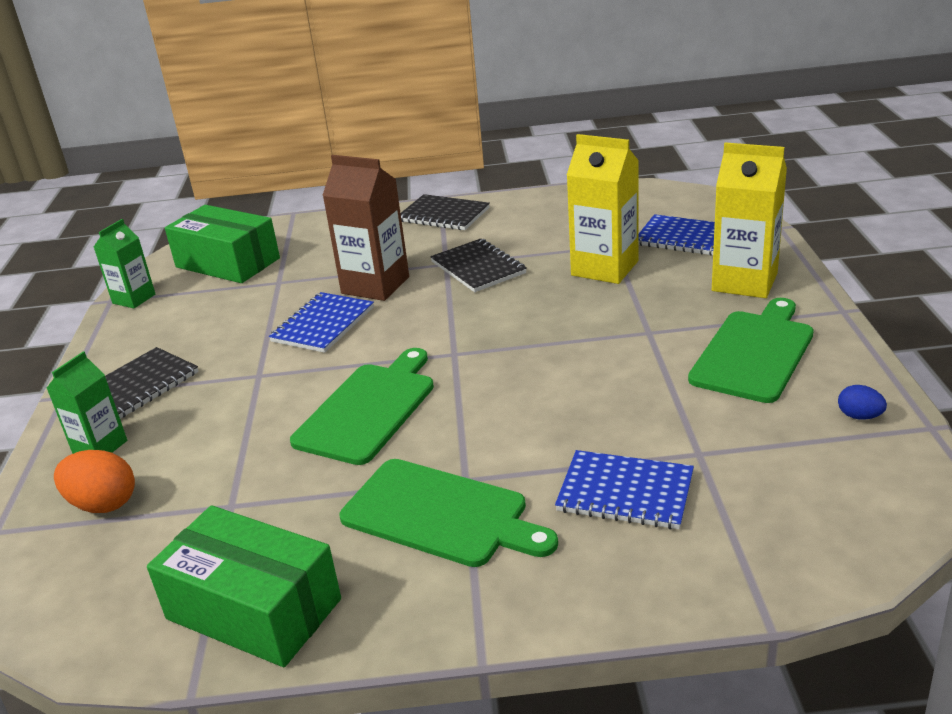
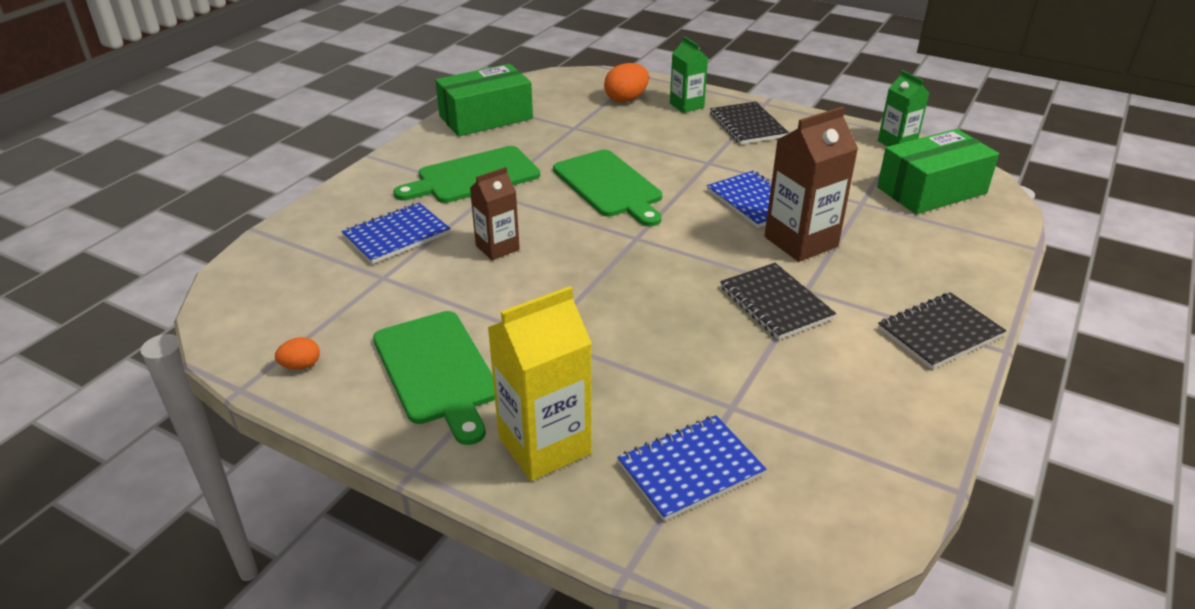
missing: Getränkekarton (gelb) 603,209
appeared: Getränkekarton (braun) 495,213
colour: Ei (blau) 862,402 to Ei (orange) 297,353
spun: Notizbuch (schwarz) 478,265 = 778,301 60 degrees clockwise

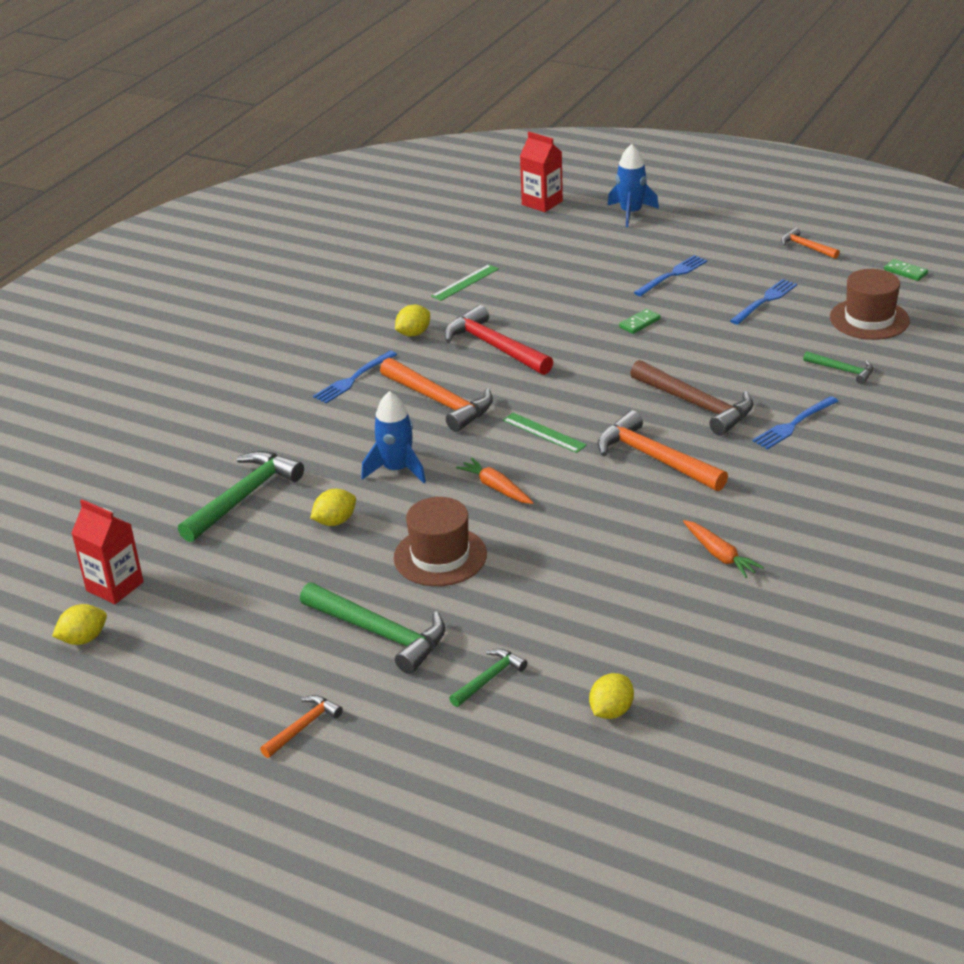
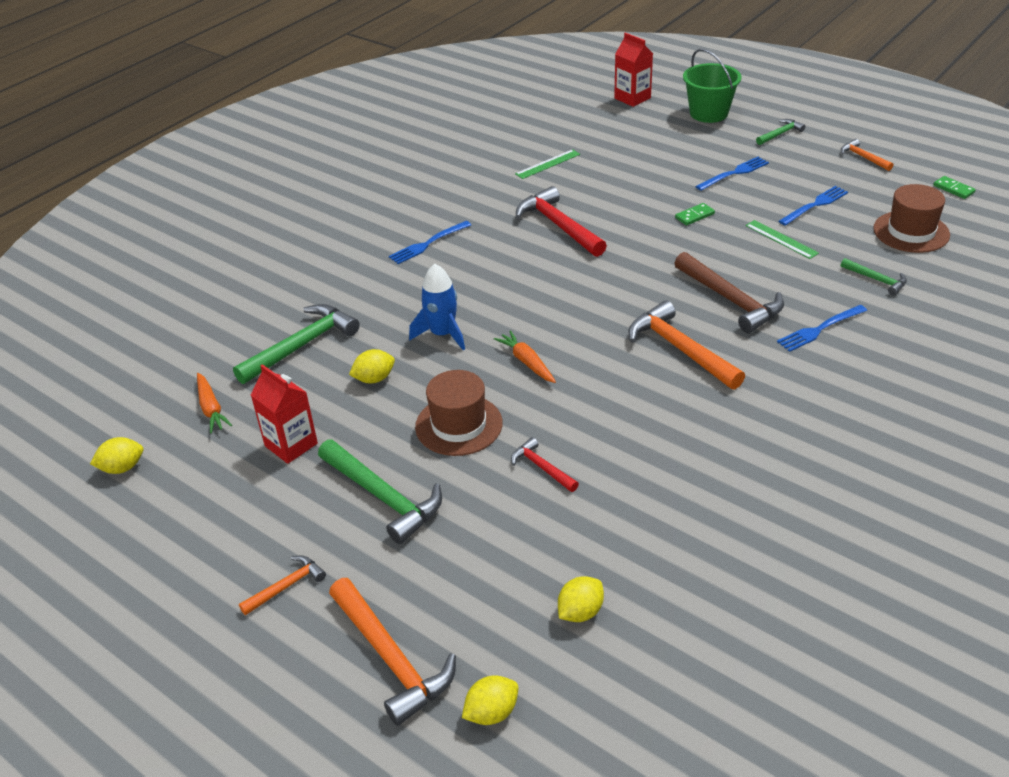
appeared: Hammer (rot) 545,464
relocated: Getränkekarton (rot) 107,551 to 284,414; Hammer (orange) 436,395 to 392,652; Zitrone (gelb) 412,321 to 490,700; Hammer (grün) 488,678 to 781,132; Lineal (grün) 545,433 to 782,239; Karotte (orange) 723,549 to 214,403
exchanged: Rakete (blau) 633,185 to Eimer (grün) 712,86

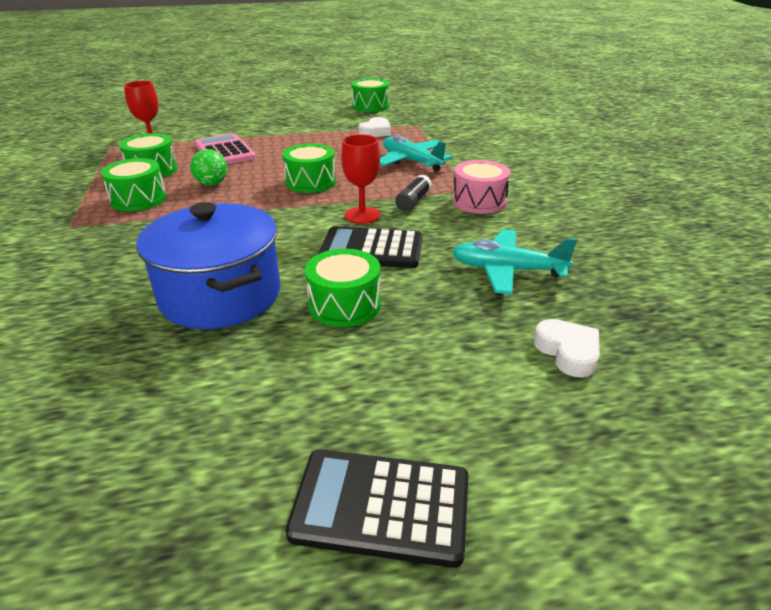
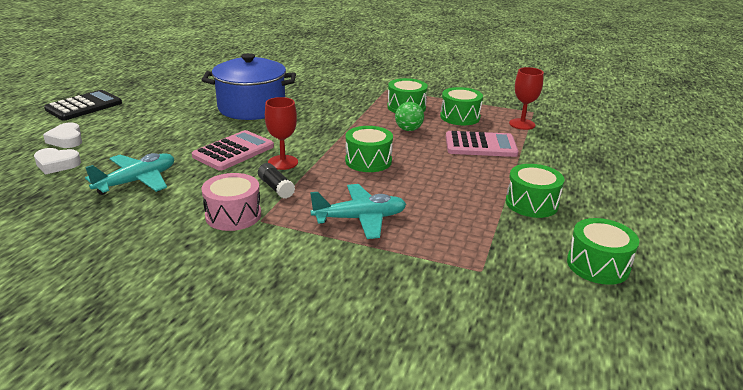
relocated: Trommel (grün) 343,288 to 535,191; Herz (weiß) 374,127 to 62,135
colour: Taschenrechner (schwarz) 370,247 to Taschenrechner (rosa) 233,150

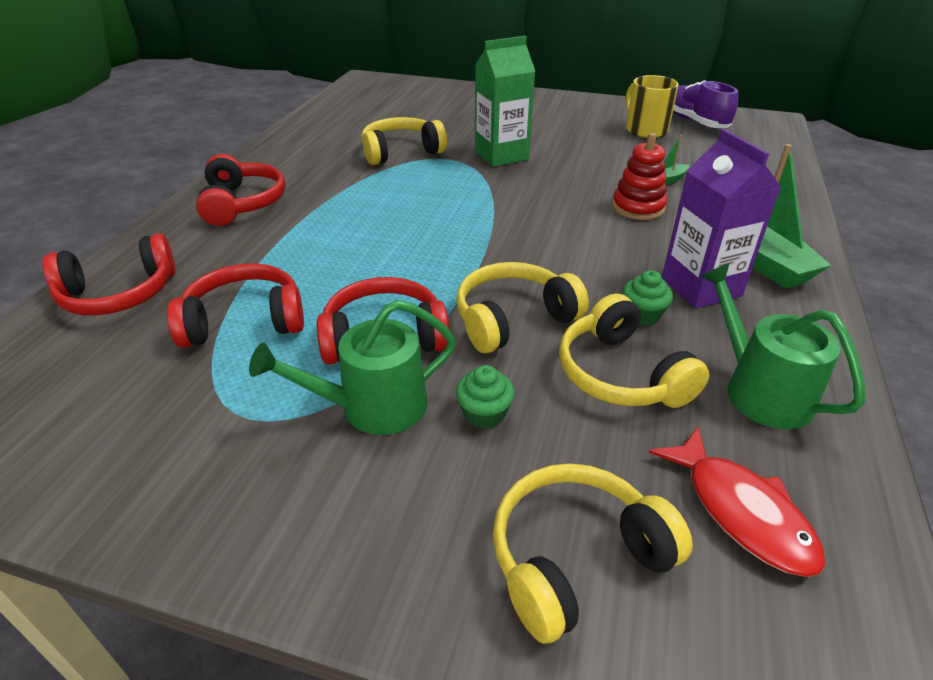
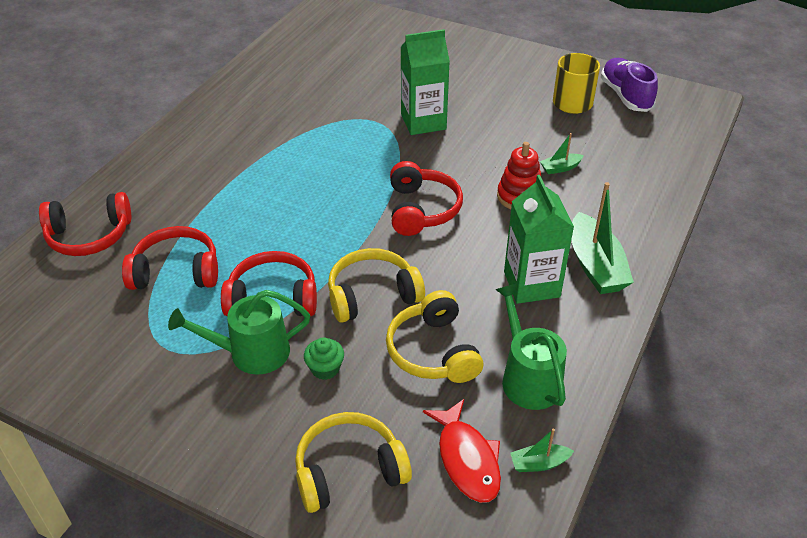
missing: Kopfhörer (gelb) 404,141; Muffin (grün) 648,298
appeared: Boot (grün) 542,450
relocated: Kopfhörer (rot) 241,190 to 426,198
colour: Getränkekarton (lila) 722,218 to Getränkekarton (grün) 539,239

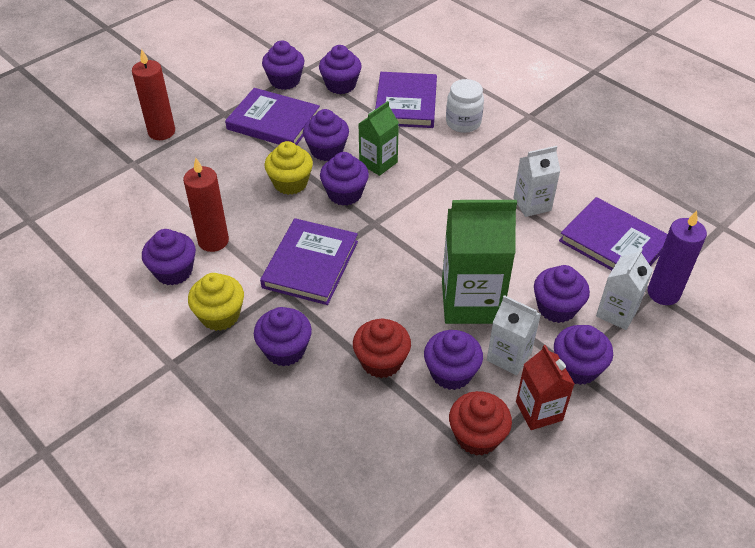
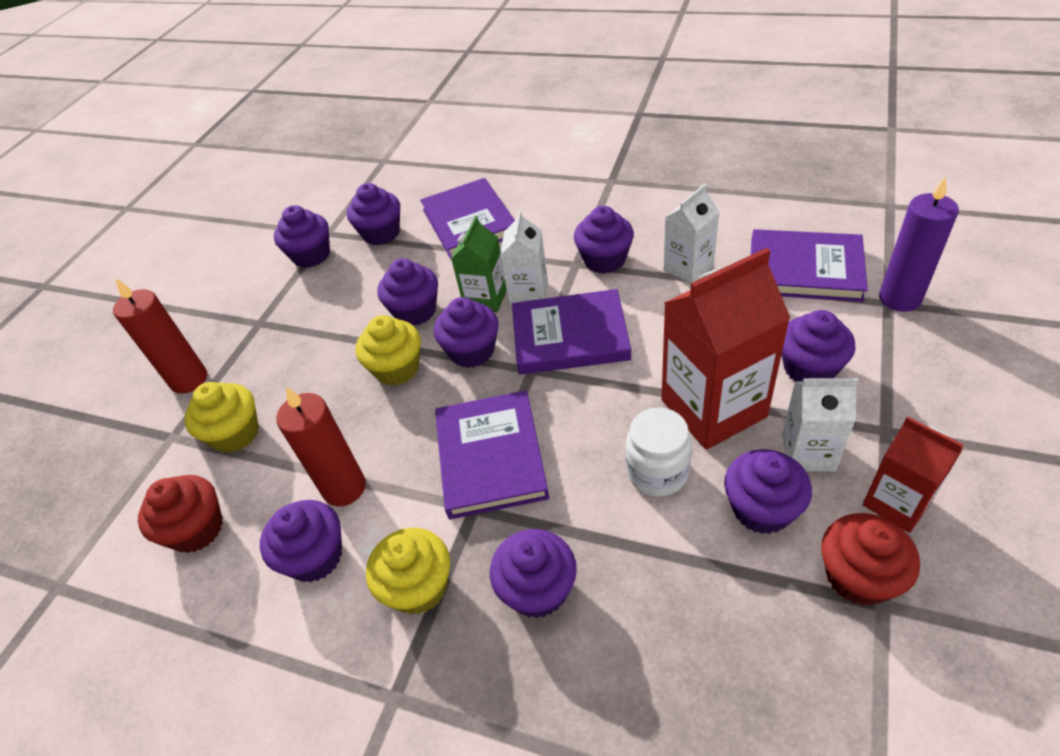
appeared: Muffin (gelb) 221,417
relocated: Buch (lila) 272,116 to 571,332; Muffin (rot) 382,348 to 180,514; Einmachglas (weiß) 465,106 to 659,452; Muffin (lila) 583,355 to 604,240; Getränkekarton (weiß) 624,289 to 524,258
colour: Getränkekarton (grün) 479,262 to Getränkekarton (rot) 725,349

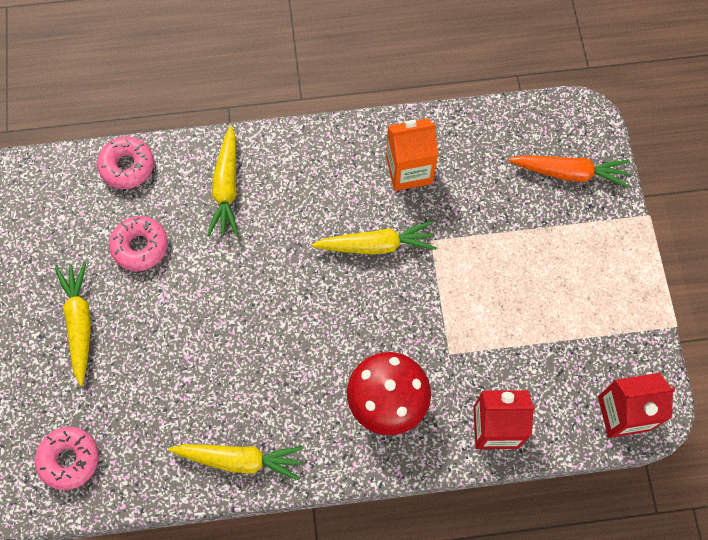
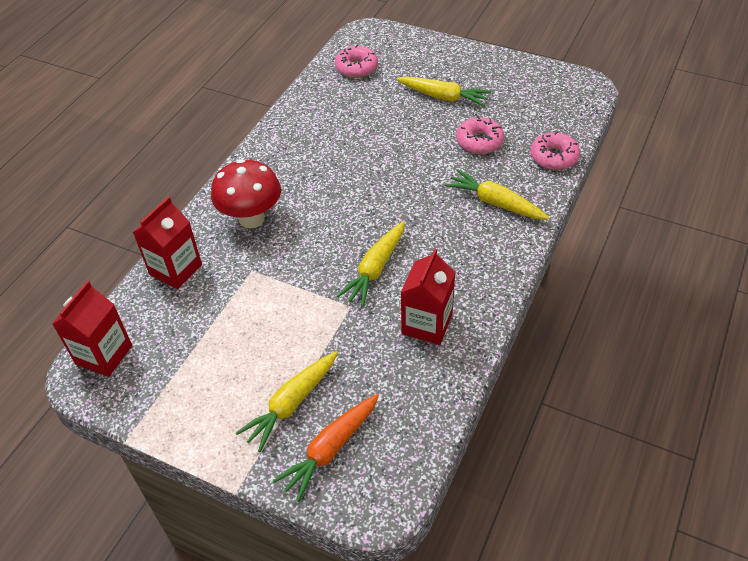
relocated: Karotte (gelb) 236,462 to 287,401
colour: Getränkekarton (orange) 412,154 to Getränkekarton (rot) 428,297

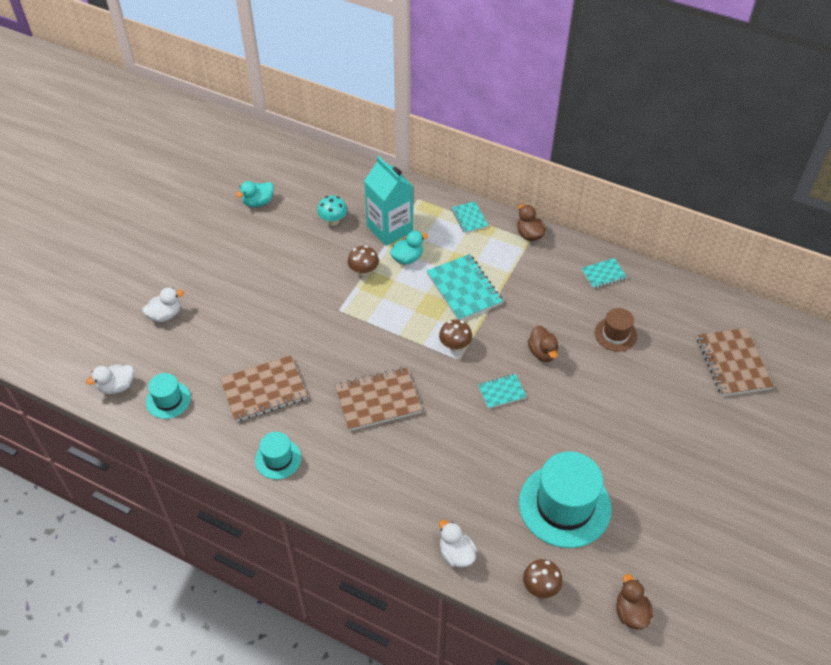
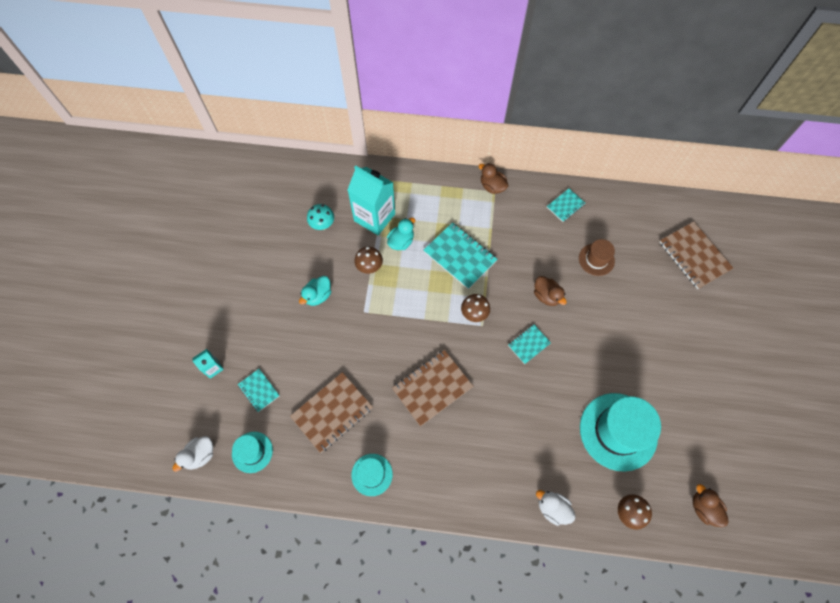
relocated: Ente (türkis) 254,194 to 315,291; Notizbuch (türkis) 470,217 to 259,390
exchanged: Ente (weiß) 163,304 to Getränkekarton (türkis) 208,364

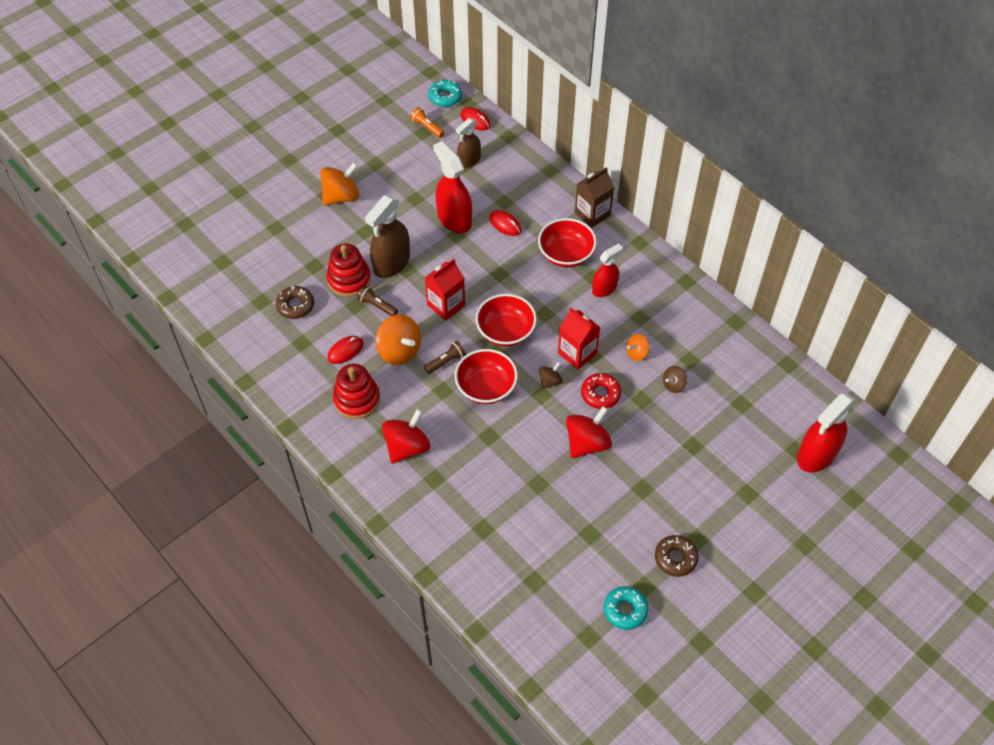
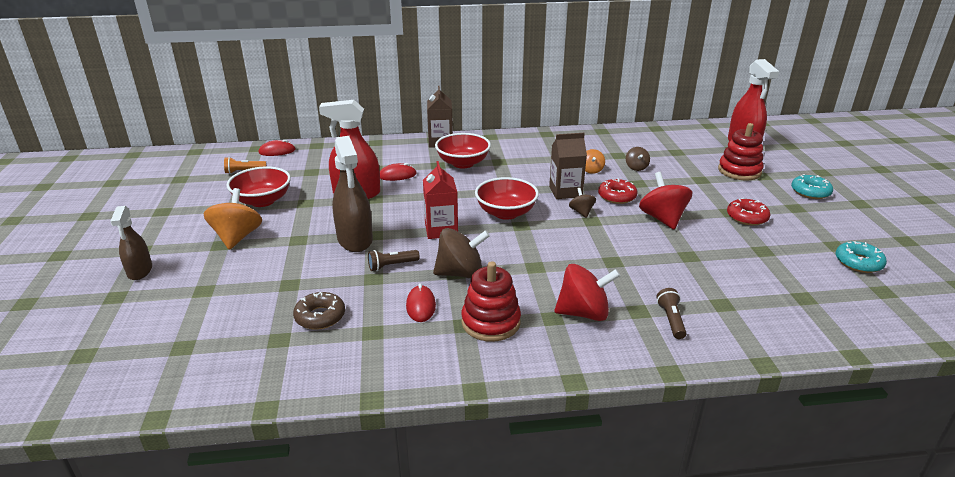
missing: Sprühflasche (rot) 607,270; Donut (braun) 677,556
appeared: Donut (rot) 748,212
relocated: Stapelspielzeug (rot) 349,270 to 741,152; Taschenlampe (braun) 445,357 to 671,313; Donut (türkis) 445,93 to 812,186; Schüssel (rot) 486,376 to 258,186; Sprühflasche (braun) 468,143 to 131,243
colour: Kreisel (orange) 398,339 to Kreisel (braun) 461,253; Getränkekarton (rot) 579,339 to Getränkekarton (braun) 568,166
spun: Kreisel (rot) 406,436 = 587,292 105 degrees clockwise

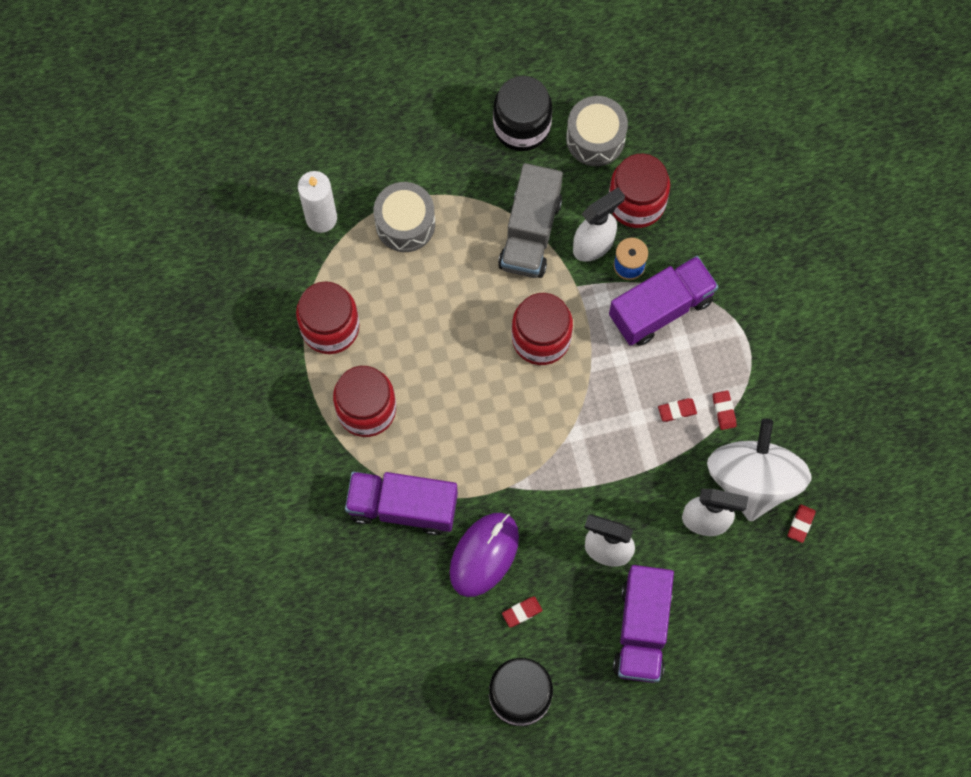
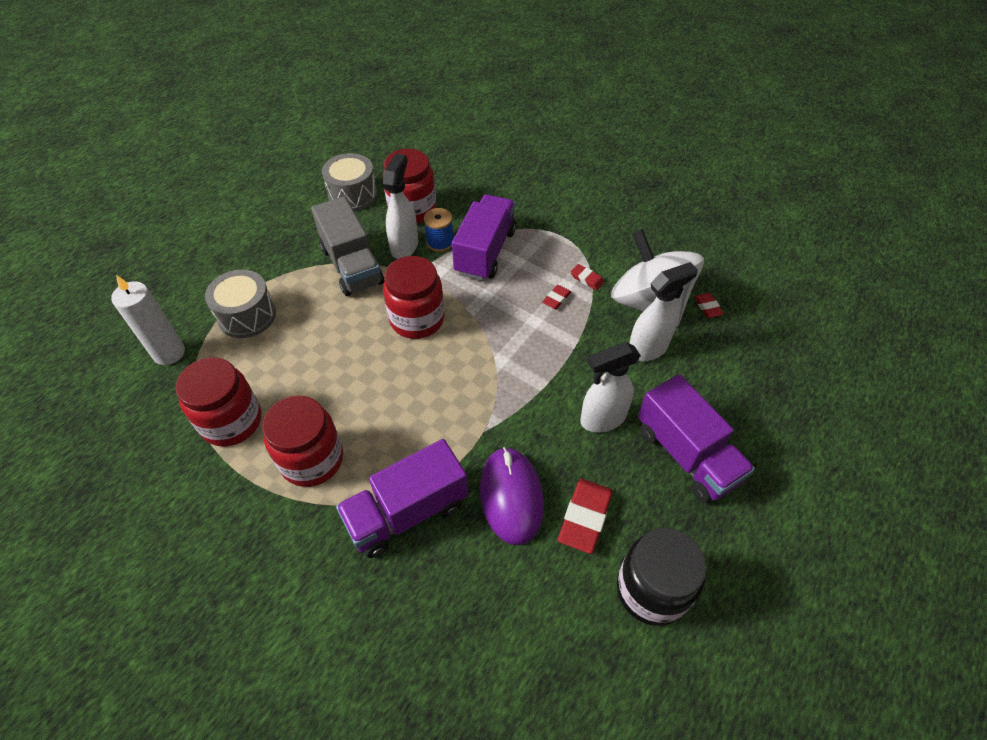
missing: Einmachglas (schwarz) 522,113
size: Radiergummi (rot) 522,612 = 585,516 x1.86

